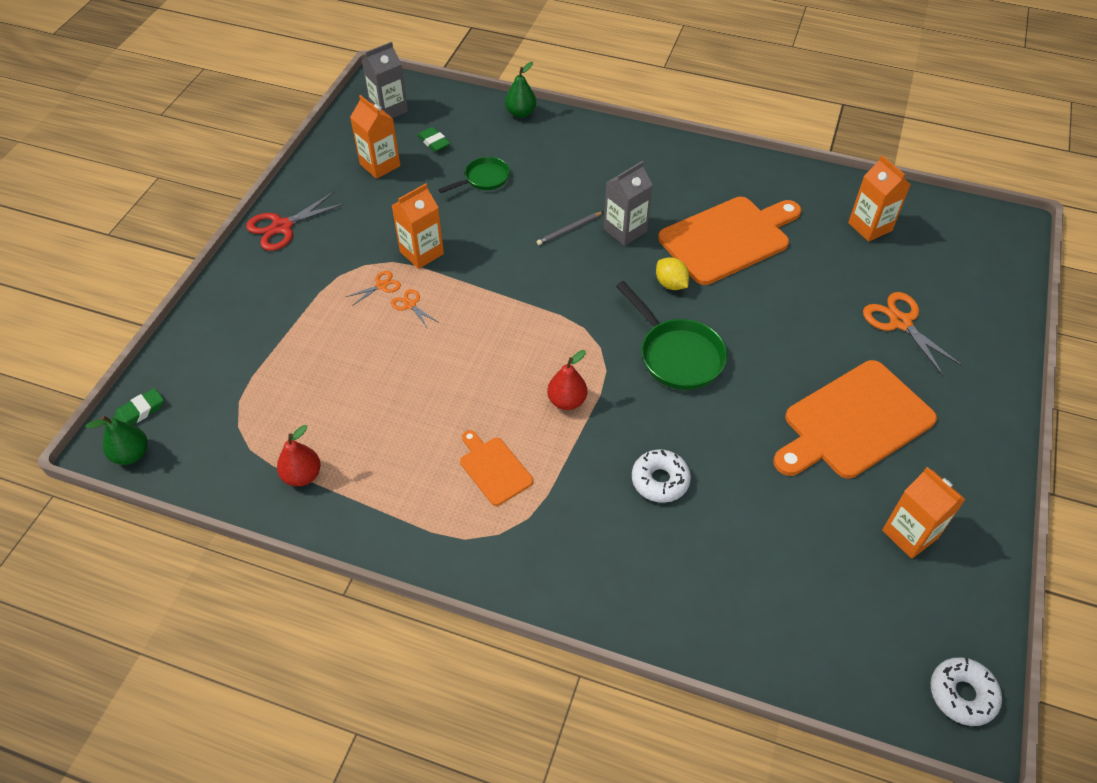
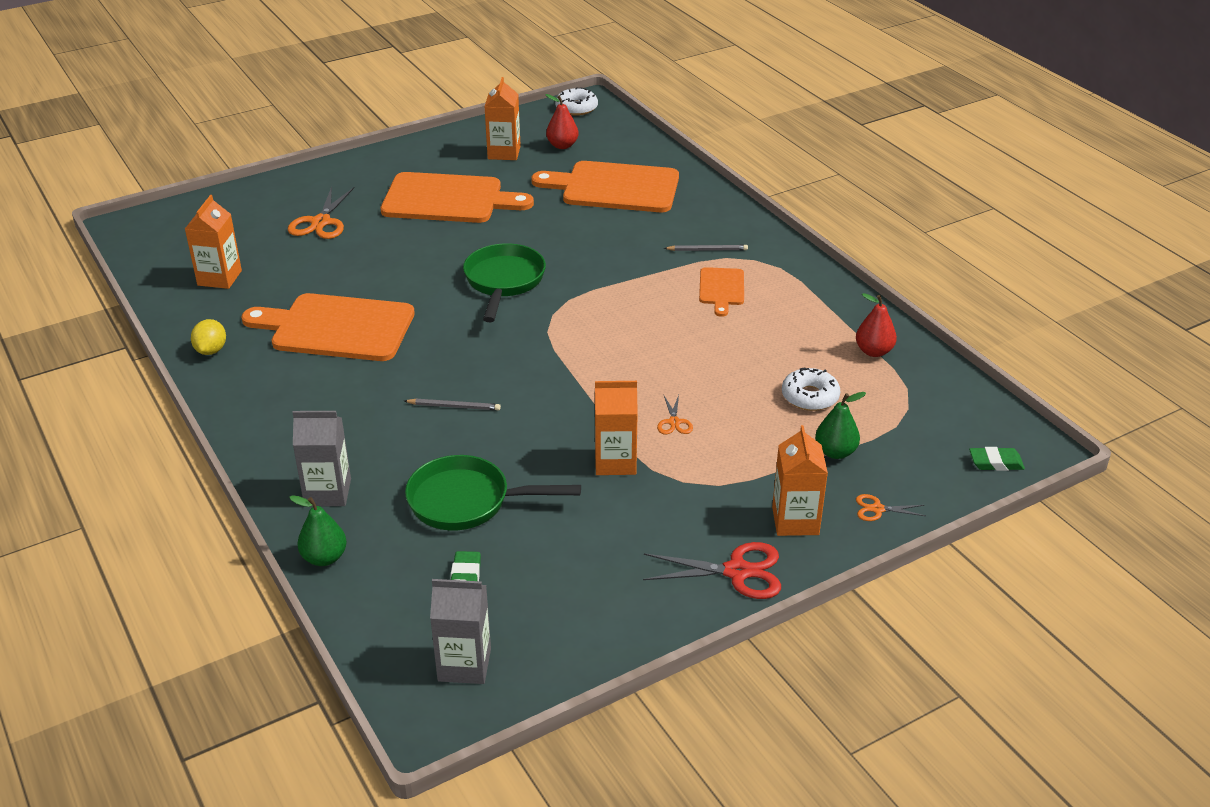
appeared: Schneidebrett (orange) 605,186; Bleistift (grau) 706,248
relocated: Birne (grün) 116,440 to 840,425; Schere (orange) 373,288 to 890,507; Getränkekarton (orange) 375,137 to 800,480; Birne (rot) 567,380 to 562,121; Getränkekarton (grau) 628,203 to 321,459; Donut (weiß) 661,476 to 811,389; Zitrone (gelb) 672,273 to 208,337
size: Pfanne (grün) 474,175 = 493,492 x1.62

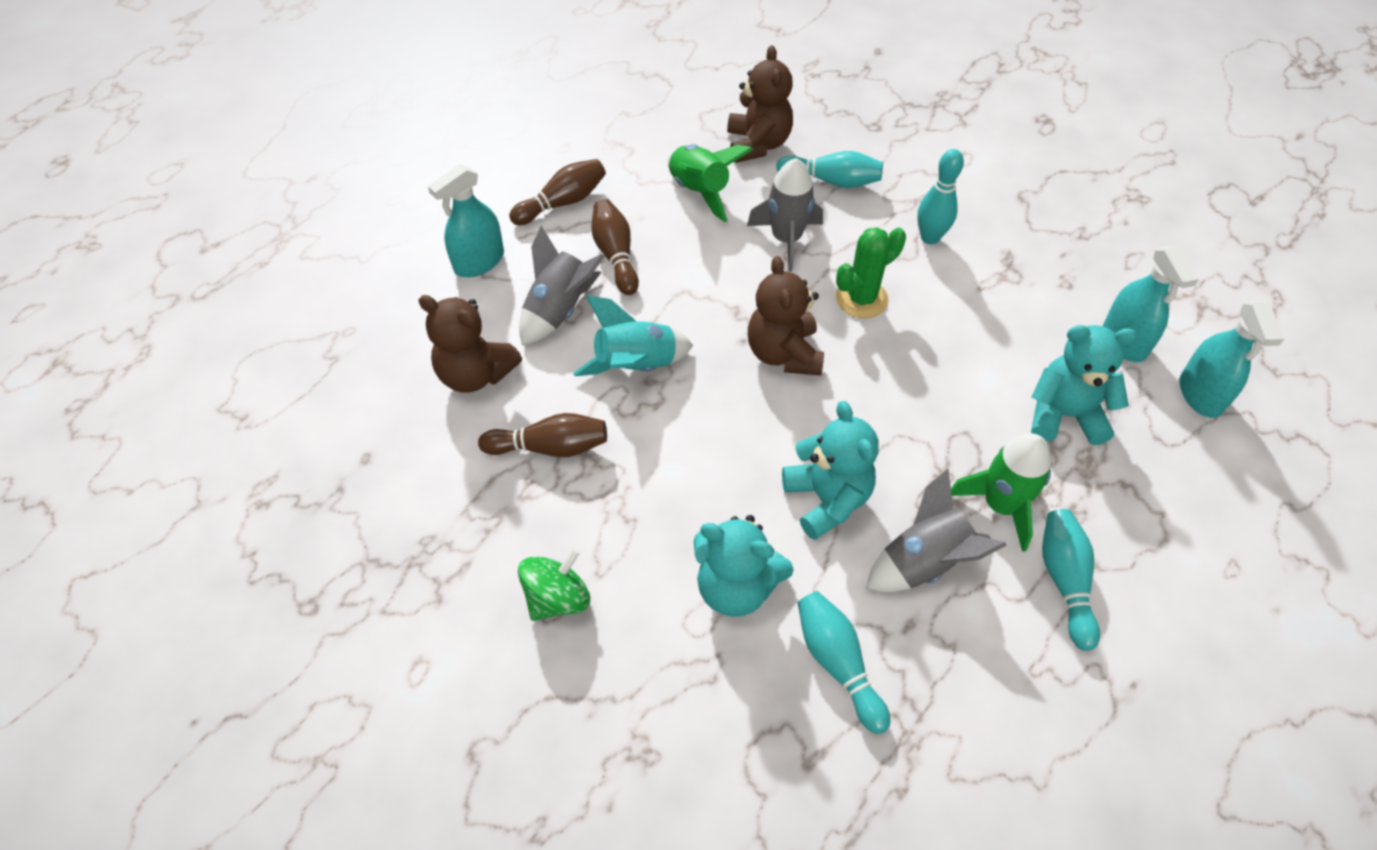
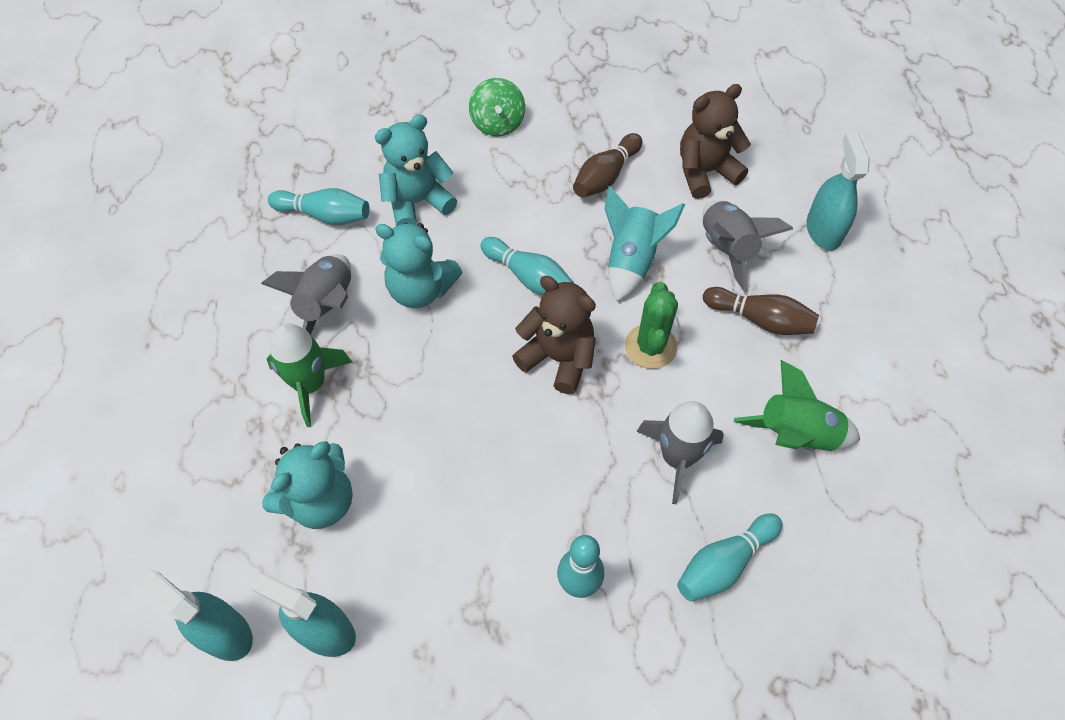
missing: Bowlingkegel (braun) 557,192; Teddybär (braun) 760,104
relocated: Kaktus (grün) 871,272 to 651,325; Bowlingkegel (türkis) 1071,580 to 527,266

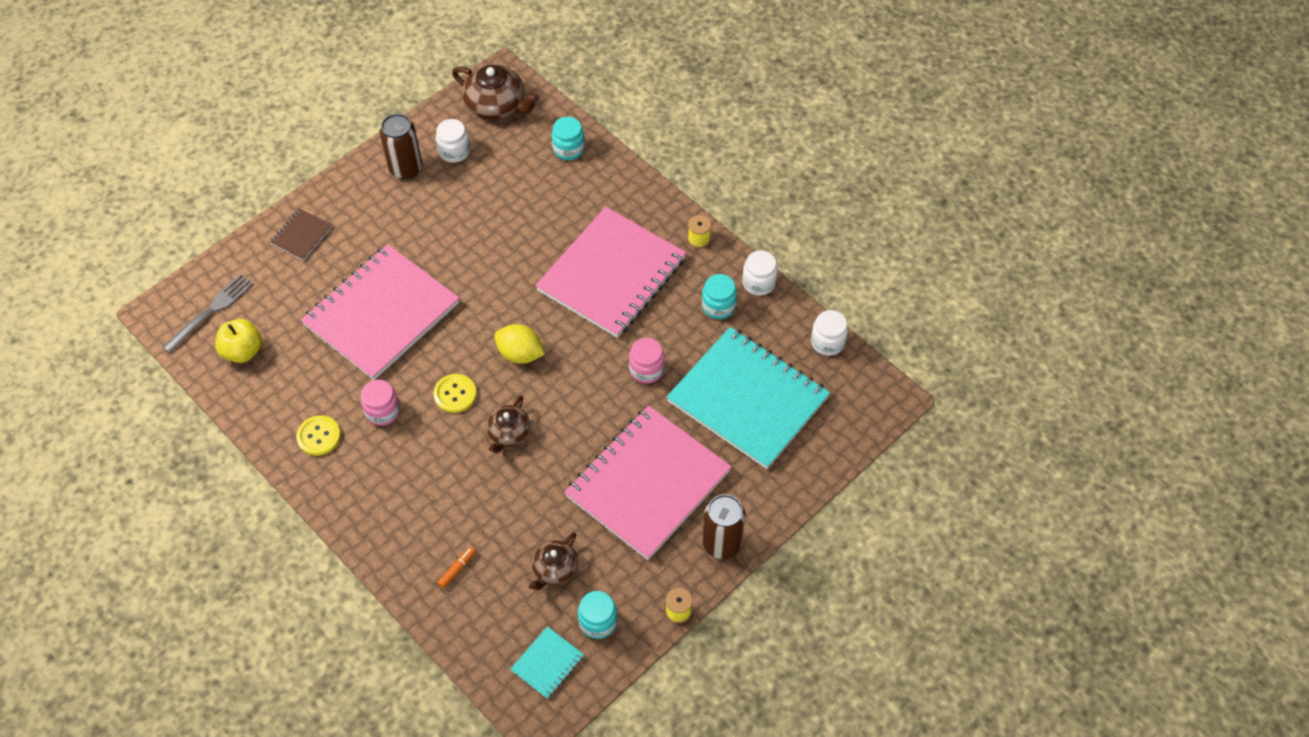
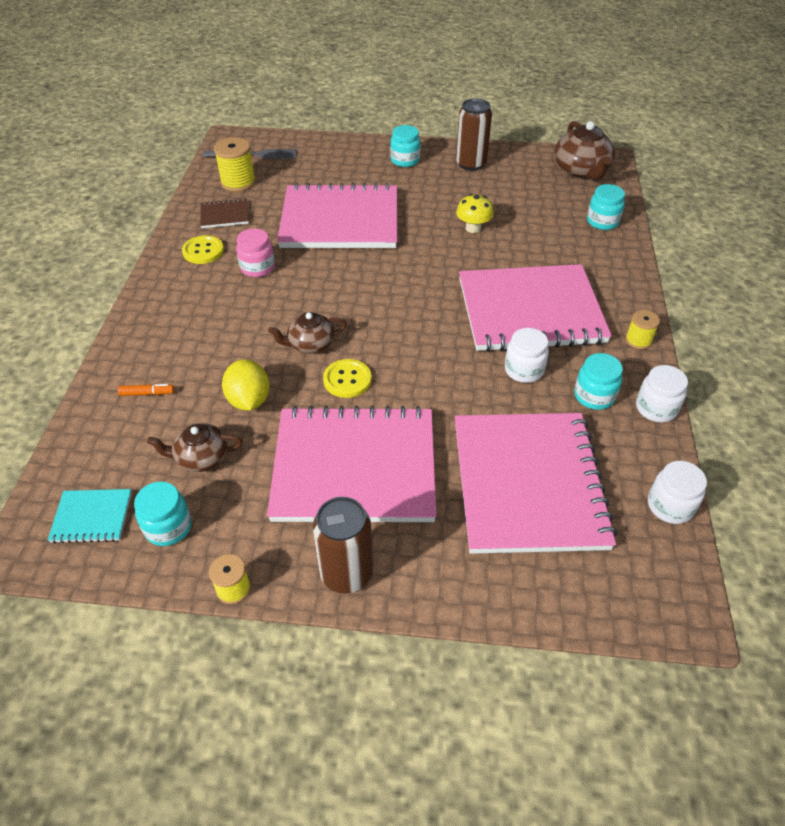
missing: Einmachglas (rosa) 647,361
appeared: Einmachglas (türkis) 405,146; Pilz (gelb) 475,213
relocated: Notizbuch (braun) 301,234 to 224,213; Knopf (gelb) 455,393 to 347,378; Einmachglas (weiß) 453,141 to 527,355; Zitrone (gelb) 519,344 to 246,385
exchanged: Apfel (gelb) 238,341 to Garnrolle (gelb) 235,164
colour: Notizbuch (türkis) 748,398 to Notizbuch (rosa) 536,483

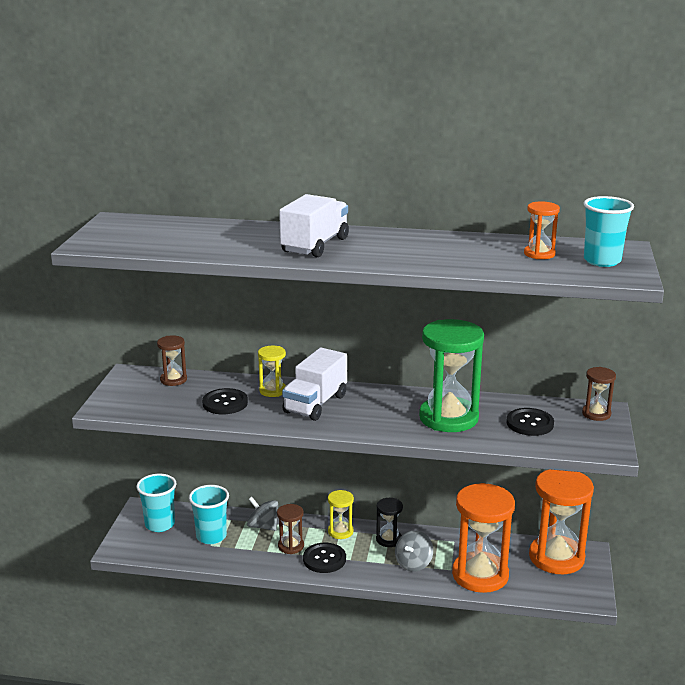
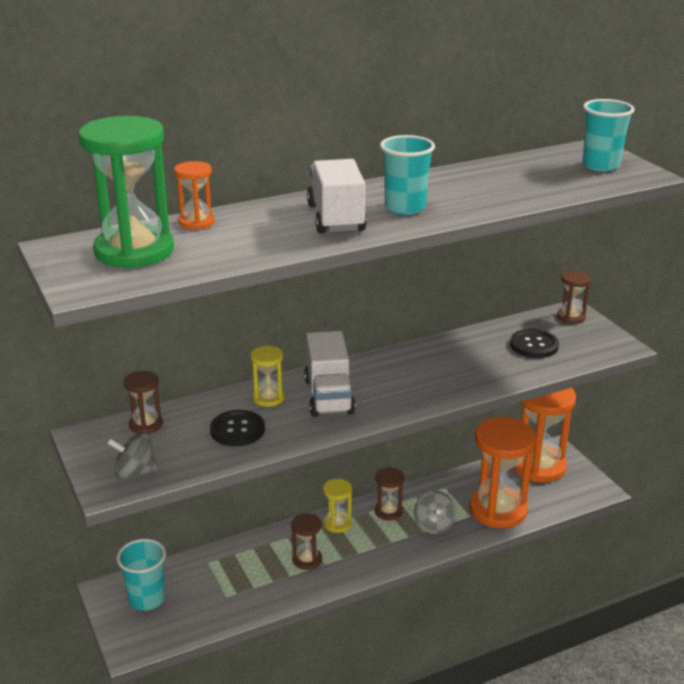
missing: Knopf (schwarz) 324,558
relocated: Becher (türkis) 209,514 to 407,175; Kreisel (grau) 262,514 to 132,455; Sanduhr (grün) 451,375 to 126,192; Sanduhr (orange) 542,230 to 194,195
colour: Sanduhr (schwarz) 389,522 to Sanduhr (braun) 389,494

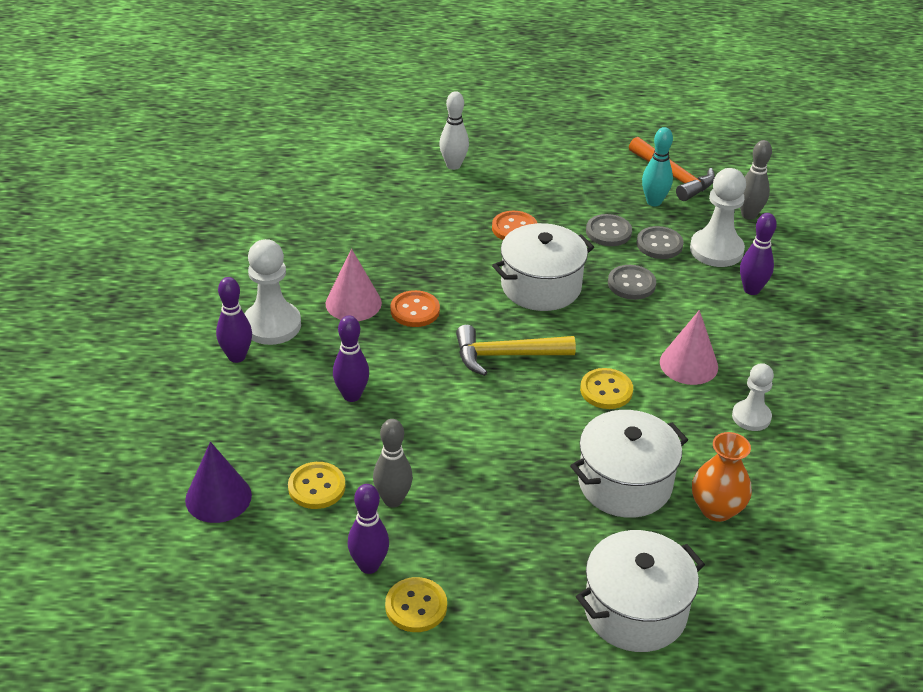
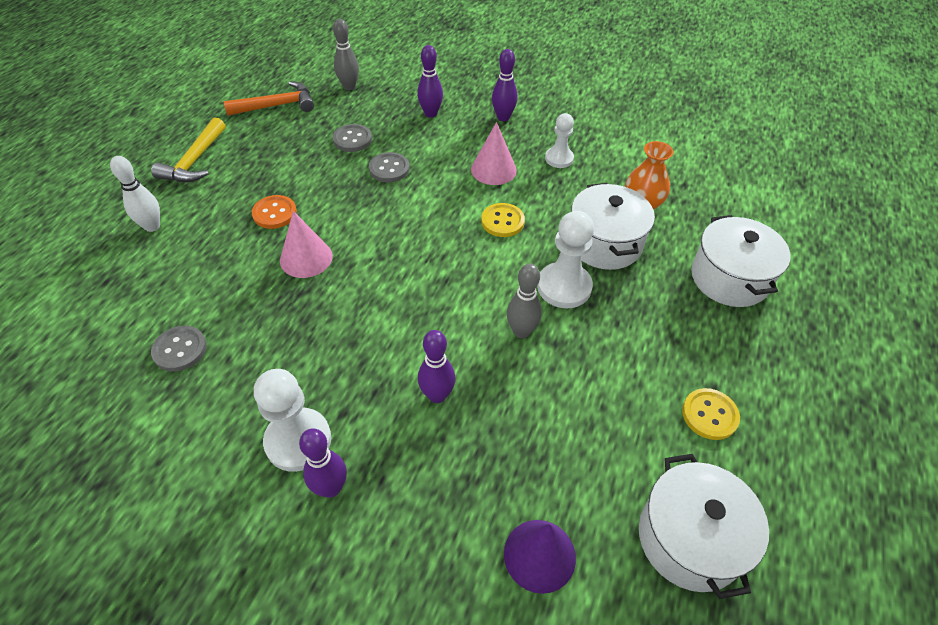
missing: Knopf (gelb) 316,485; Knopf (orange) 415,308; Bowlingkegel (türkis) 657,166
relocated: Kegel (rosa) 354,285 to 306,244; Bowlingkegel (lila) 368,529 to 505,85; Bowlingkegel (grau) 393,463 to 524,301; Hammer (gelb) 516,350 to 188,149; Kochtopf (weiß) 543,267 to 704,526; Knopf (grau) 609,230 to 179,348; Bauer (weiß) 718,217 to 565,259

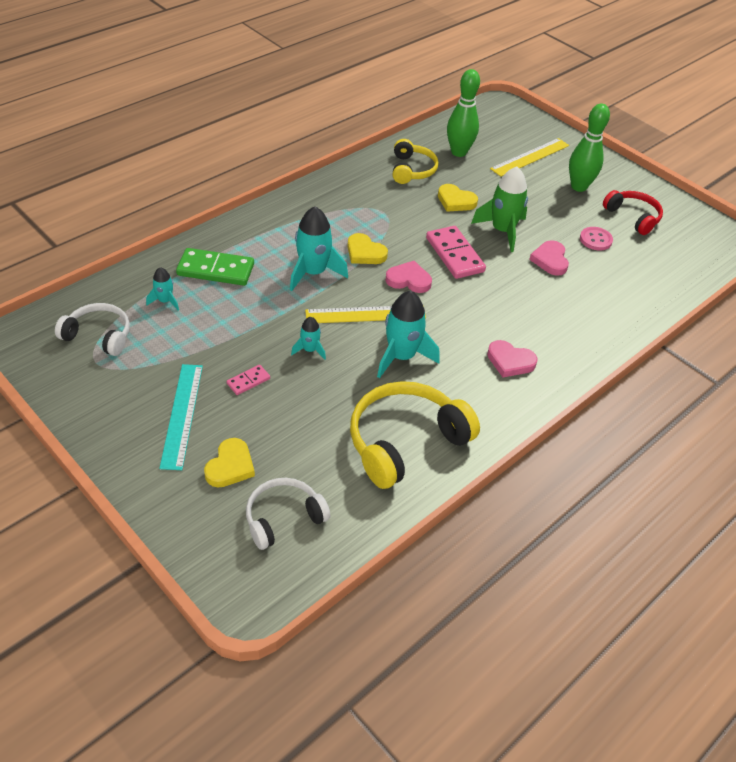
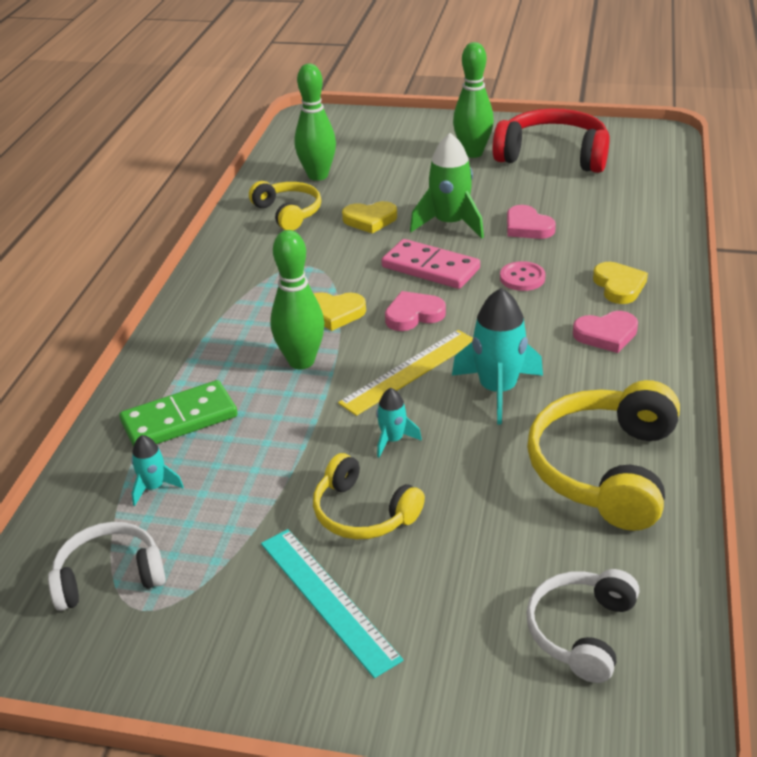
missing: Lineal (gelb) 529,157
relocated: Herz (gelb) 229,462 to 620,283; Knopf (rosa) 596,239 to 523,276
exchanged: Dominostein (rosa) 248,380 to Kopfhörer (gelb) 369,496; Rakete (türkis) 319,248 to Bowlingkegel (grün) 297,299
size: Kopfhörer (rot) 633,212 = 551,140 x1.65

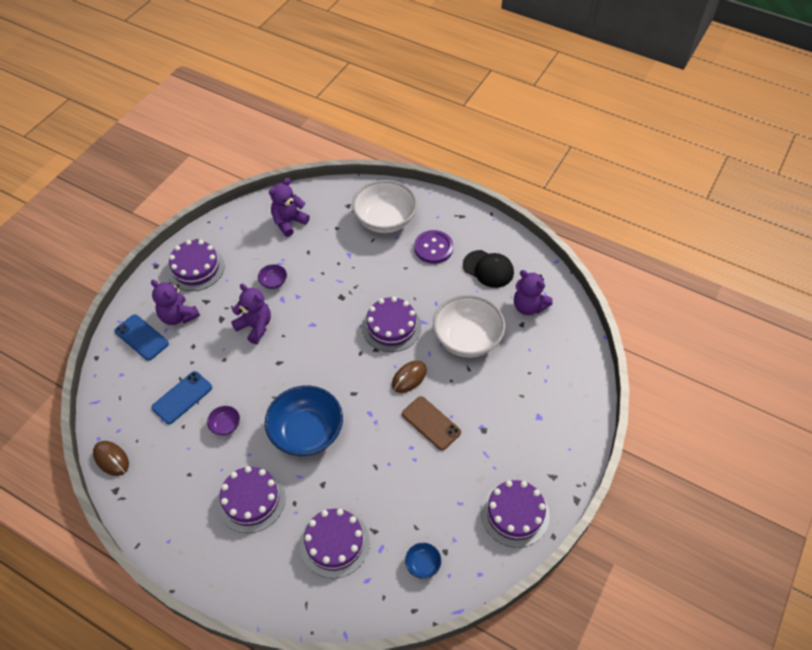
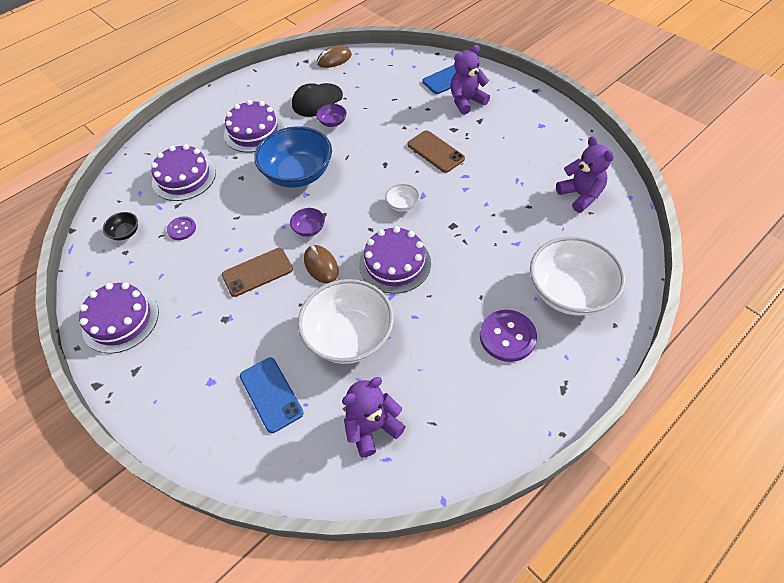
missing: Kuchen (lila) 195,265
appeared: Knopf (lila) 181,228; Schüssel (weiß) 402,198
relocated: Handy (blau) 182,397 to 272,395; Schüssel (lila) 272,276 to 307,222; Kappe (schwarz) 488,269 to 317,100
exchanged: Teddybär (lila) 251,314 to Handy (braun) 436,151
colour: Schüssel (blau) 423,561 to Schüssel (schwarz) 120,226

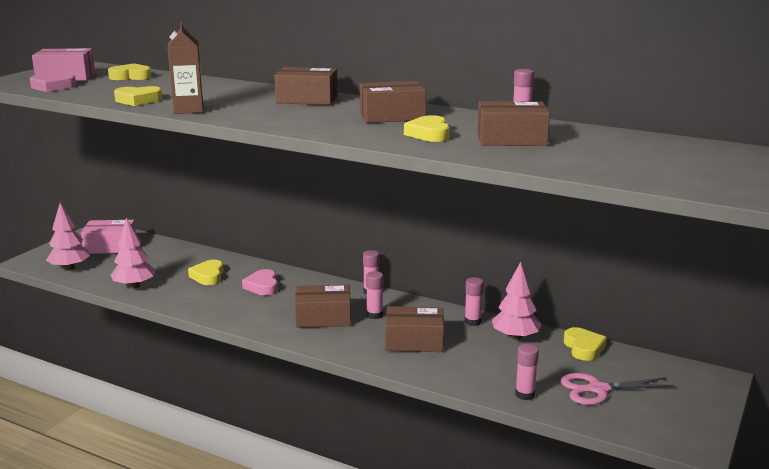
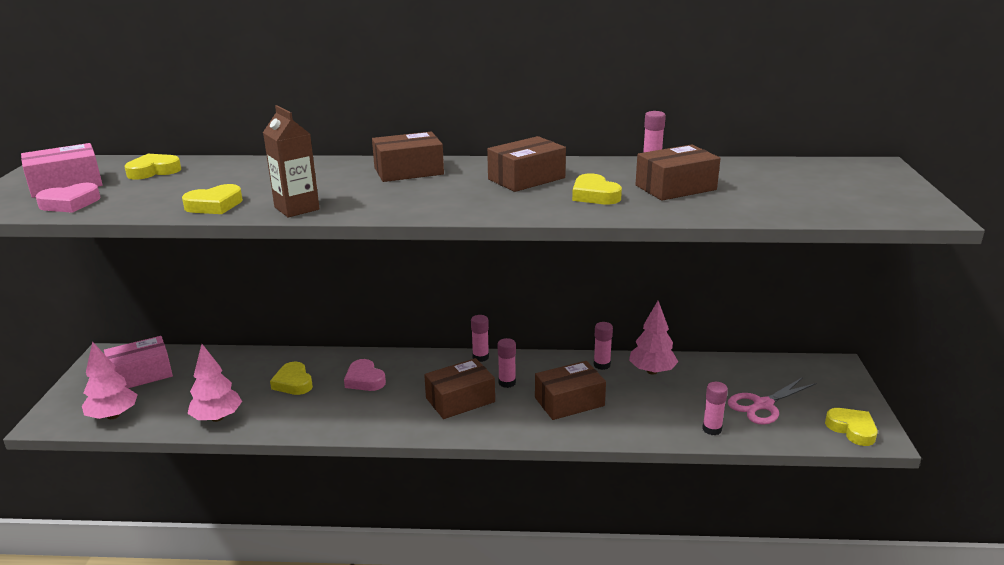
relocated: Herz (gelb) 585,344 to 851,427

